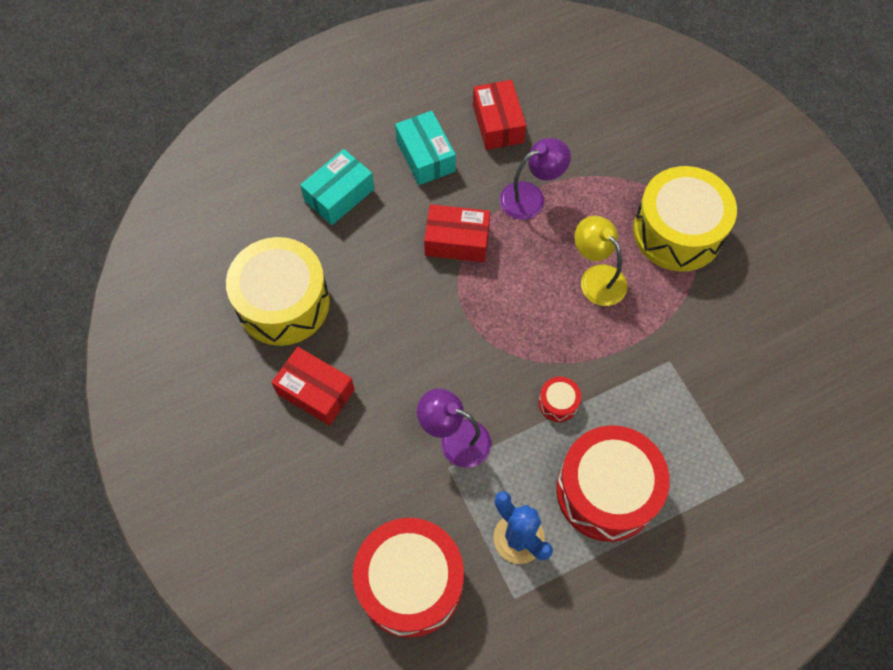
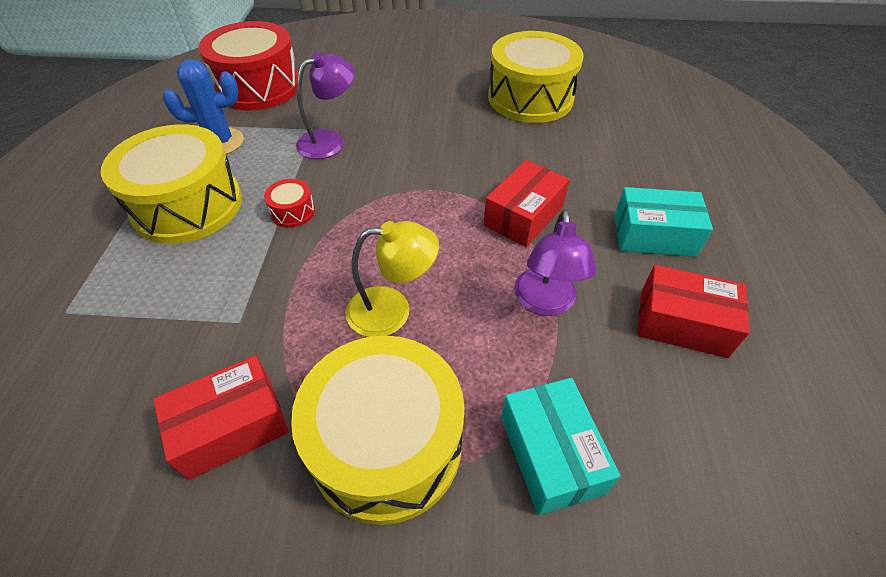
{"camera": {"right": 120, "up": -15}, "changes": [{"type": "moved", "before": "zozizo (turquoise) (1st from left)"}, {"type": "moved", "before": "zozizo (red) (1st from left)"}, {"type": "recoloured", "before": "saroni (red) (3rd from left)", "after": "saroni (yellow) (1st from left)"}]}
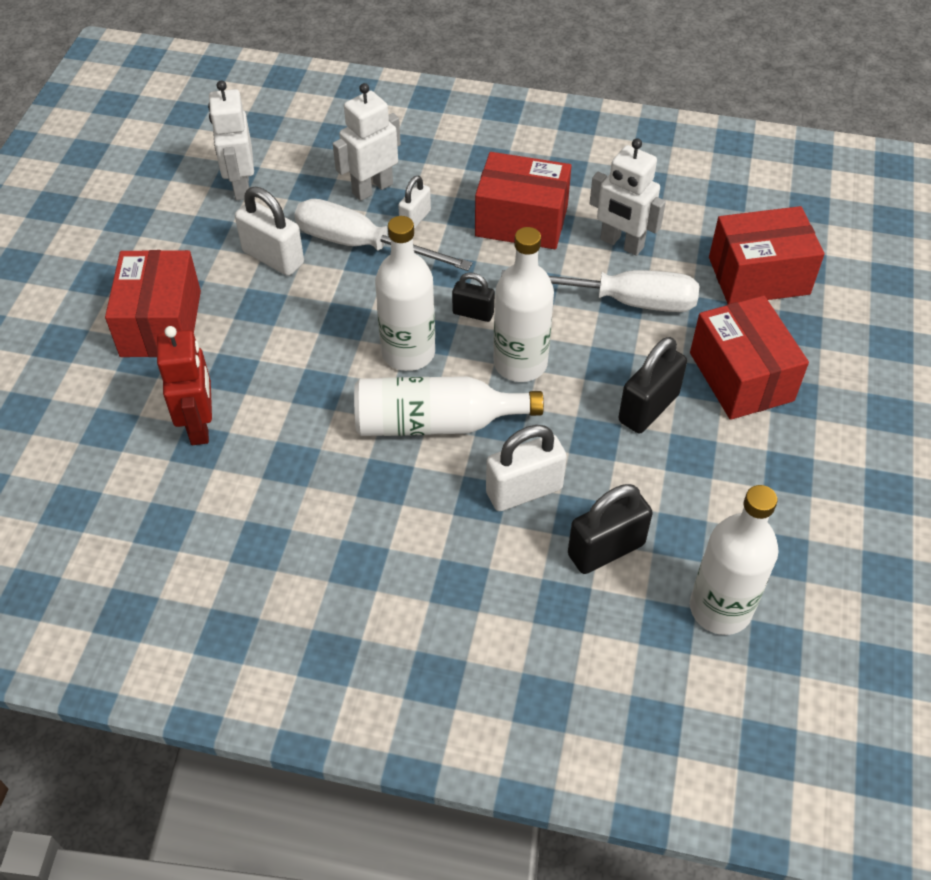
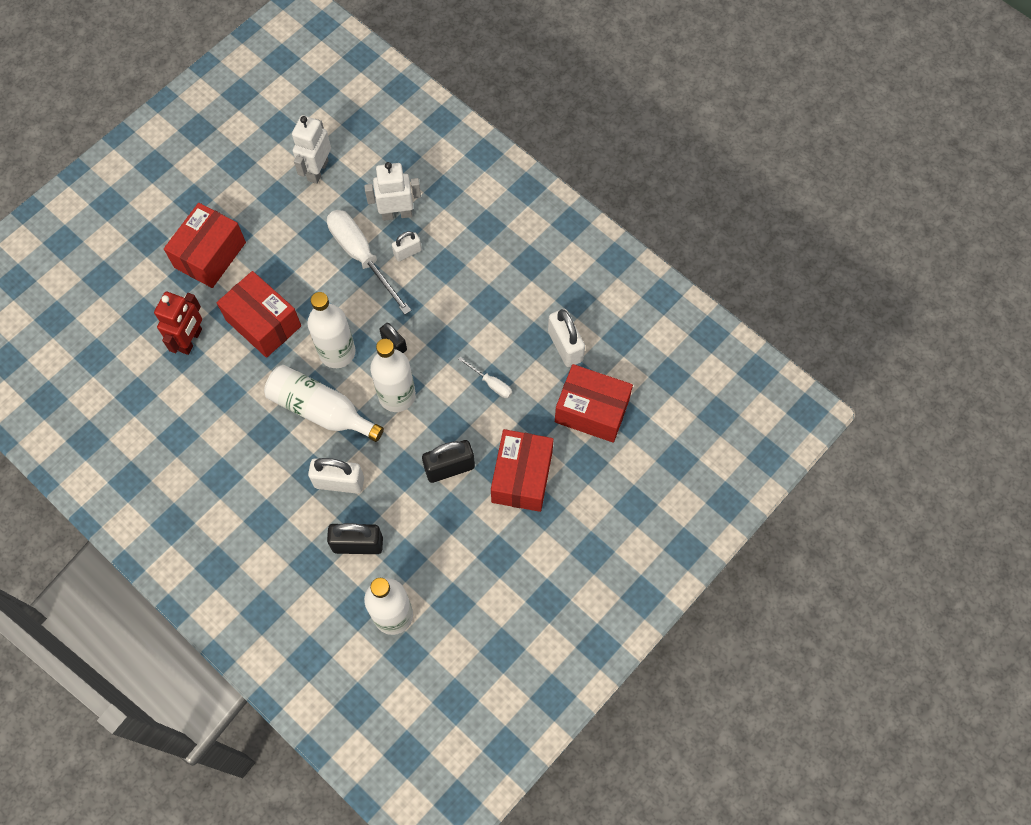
{"camera": {"right": 30, "up": 15}, "changes": [{"type": "removed", "before": "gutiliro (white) (3rd from left)"}, {"type": "moved", "before": "zozizo (red) (2nd from left)"}, {"type": "moved", "before": "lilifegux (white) (1st from left in the first image)", "after": "lilifegux (white) (3rd from left)"}, {"type": "resized", "before": "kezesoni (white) (2nd from left)", "scale": 0.47}]}
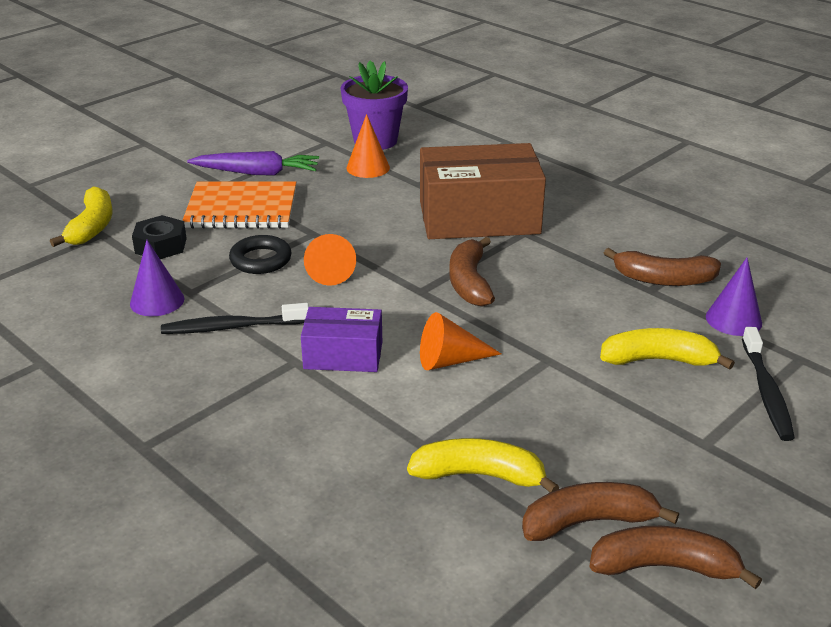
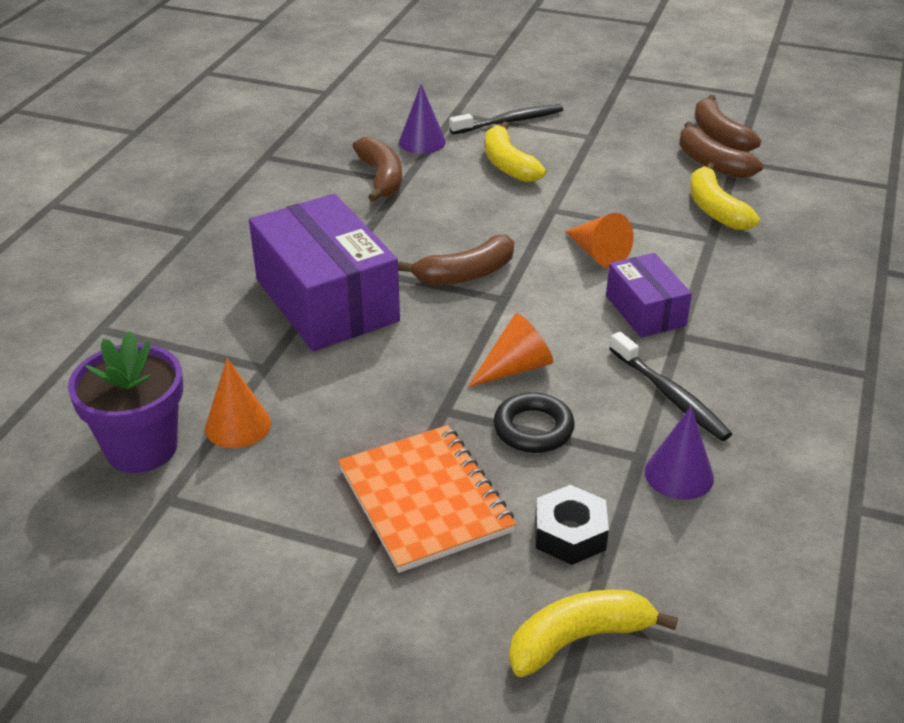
{"camera": {"right": -115, "up": 5}, "changes": [{"type": "recoloured", "before": "zozizo (brown)", "after": "zozizo (purple) (1st from left)"}, {"type": "removed", "before": "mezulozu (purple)"}]}
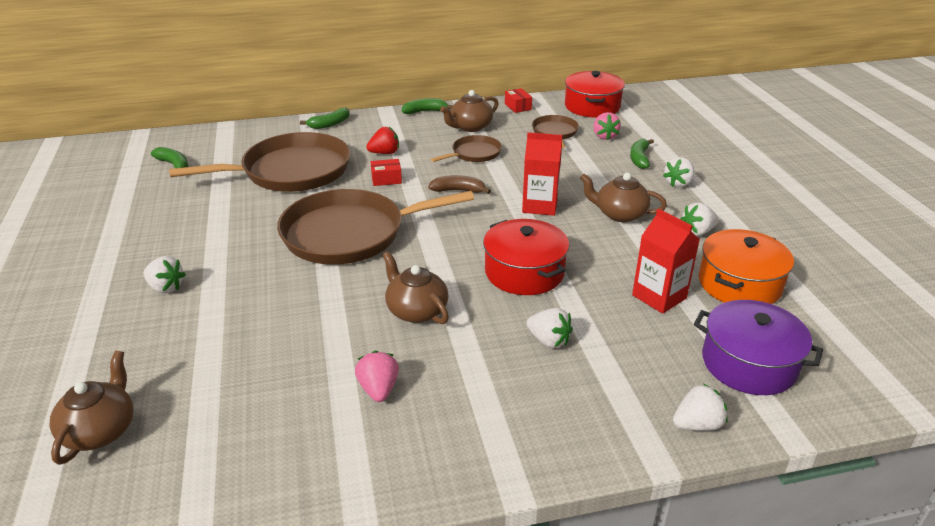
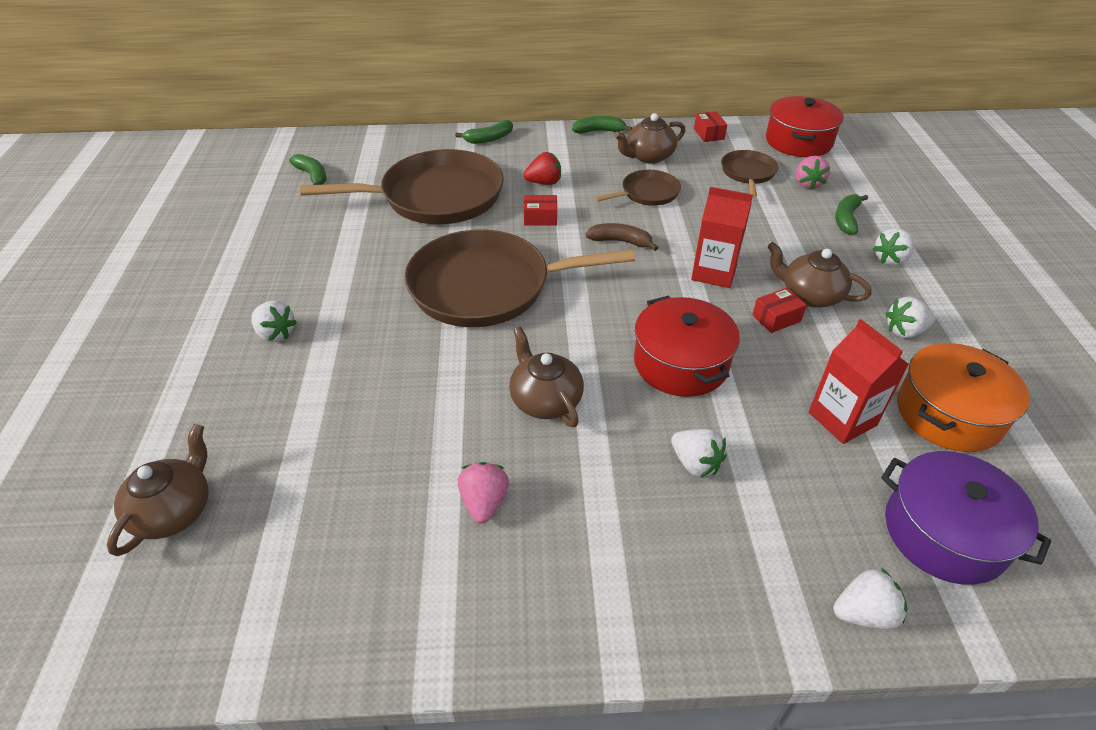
{"camera": {"right": 10, "up": 10}, "changes": [{"type": "added", "after": "zozizo (red) (3rd from left)"}]}
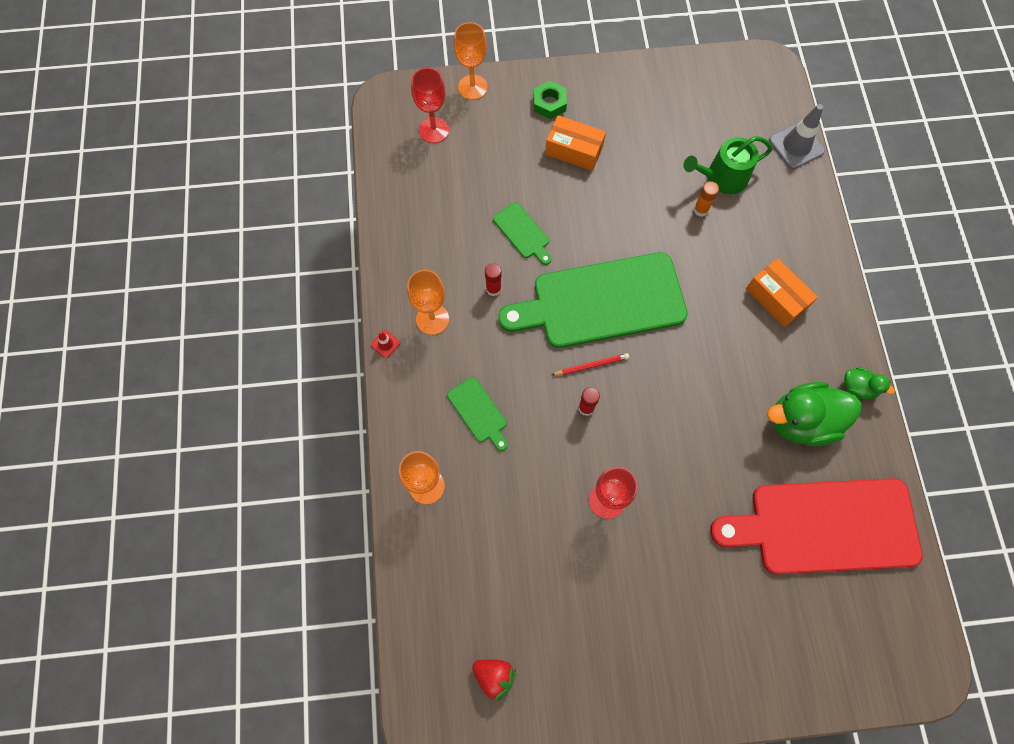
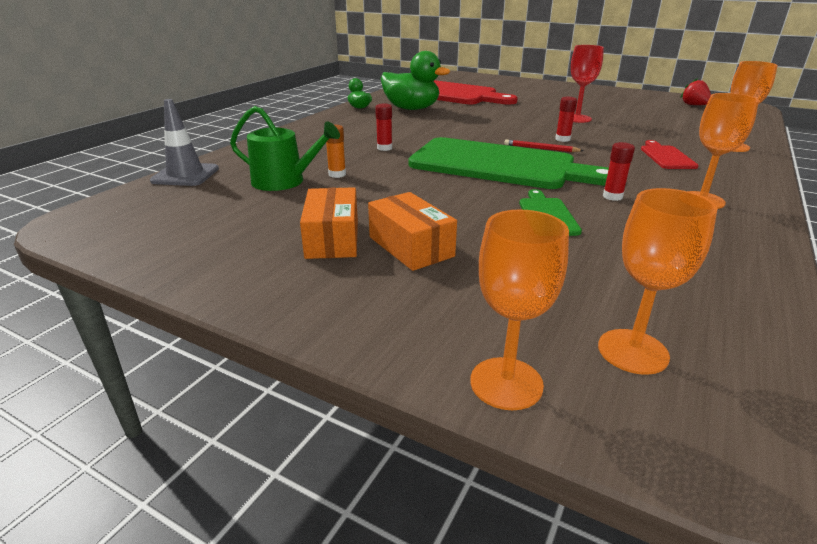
{"camera": {"right": -145, "up": -40}, "changes": [{"type": "recoloured", "before": "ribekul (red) (1st from left)", "after": "ribekul (orange) (2nd from left)"}, {"type": "removed", "before": "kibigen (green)"}, {"type": "moved", "before": "zozizo (orange) (2nd from left in the first image)", "after": "zozizo (orange) (1st from left)"}, {"type": "removed", "before": "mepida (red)"}, {"type": "recoloured", "before": "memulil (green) (1st from left)", "after": "memulil (red) (2nd from left)"}, {"type": "added", "after": "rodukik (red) (1st from left)"}]}
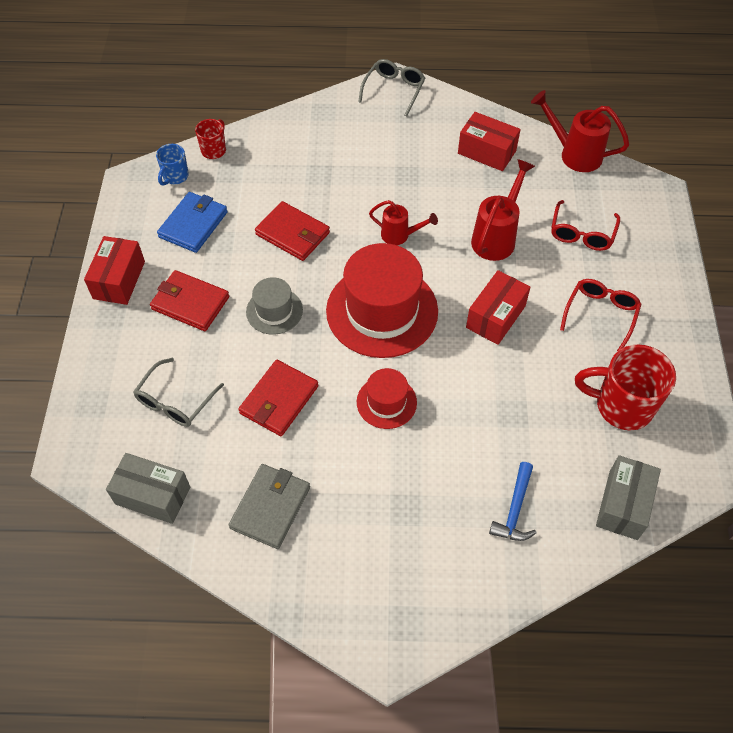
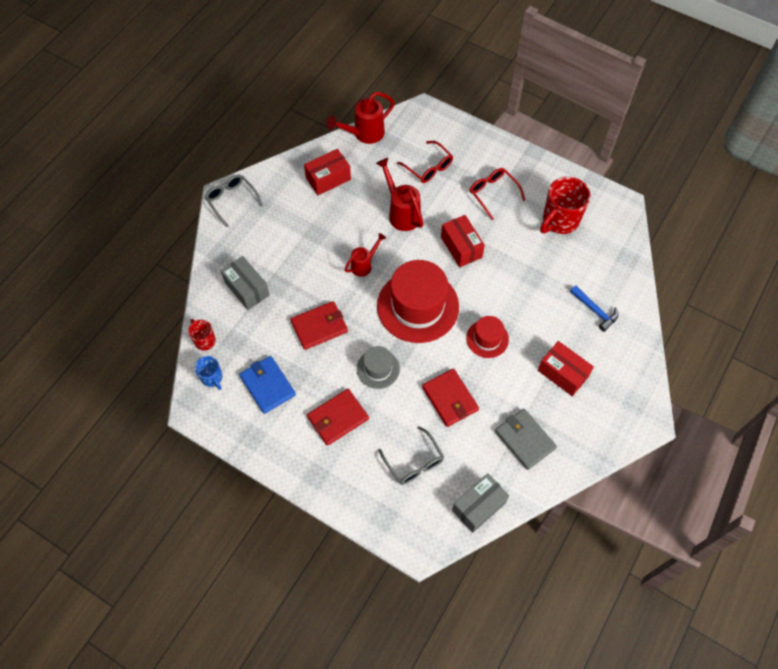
{"camera": {"right": -60, "up": 5}, "changes": [{"type": "moved", "before": "zozizo (red) (1st from left in the first image)", "after": "zozizo (red) (3rd from left)"}, {"type": "moved", "before": "zozizo (grey) (2nd from left in the first image)", "after": "zozizo (grey) (1st from left)"}]}
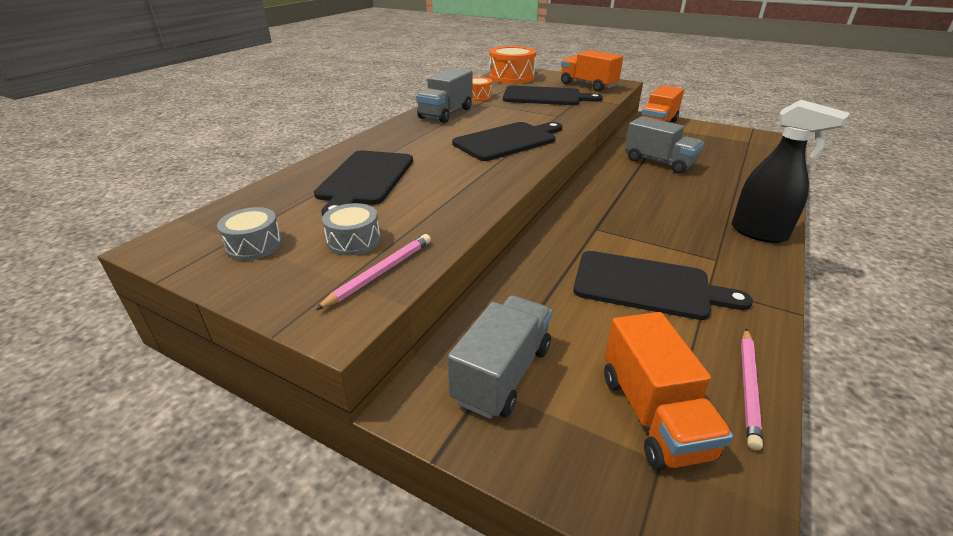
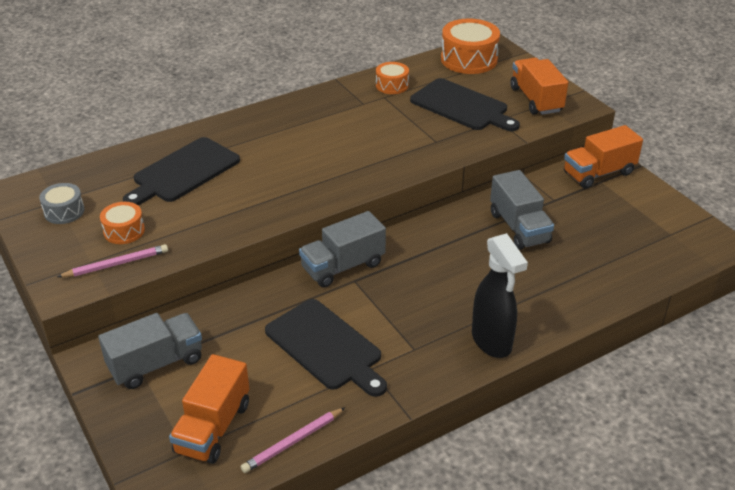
{"camera": {"right": 30, "up": 5}, "changes": [{"type": "moved", "before": "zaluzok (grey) (1st from left in the first image)", "after": "zaluzok (grey) (2nd from left)"}, {"type": "removed", "before": "memulil (black) (2nd from left)"}, {"type": "recoloured", "before": "saroni (grey) (2nd from left)", "after": "saroni (orange) (1st from left)"}]}
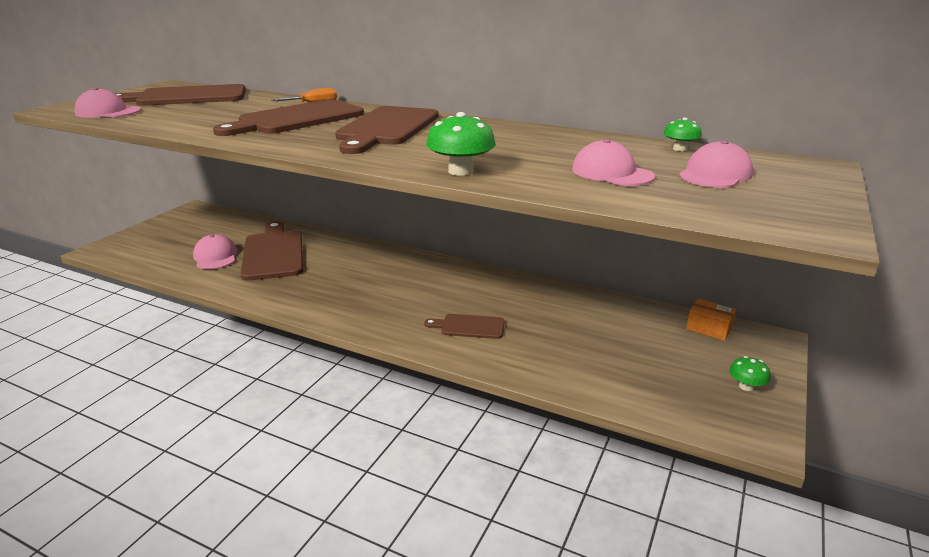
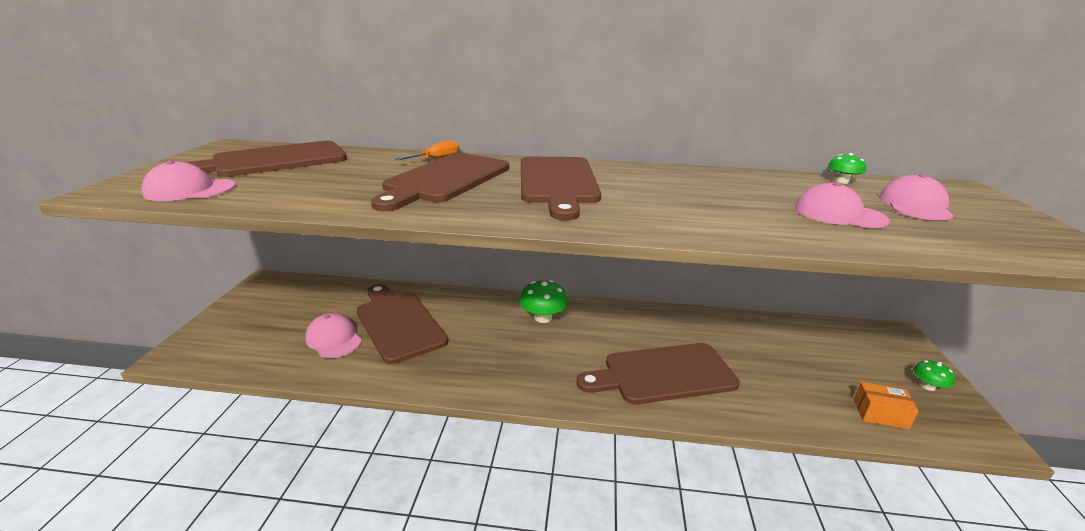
{"camera": {"right": -20, "up": 0}, "changes": [{"type": "moved", "before": "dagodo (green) (1st from left)"}, {"type": "moved", "before": "zozizo (orange)"}, {"type": "resized", "before": "memulil (brown) (5th from left)", "scale": 1.95}]}
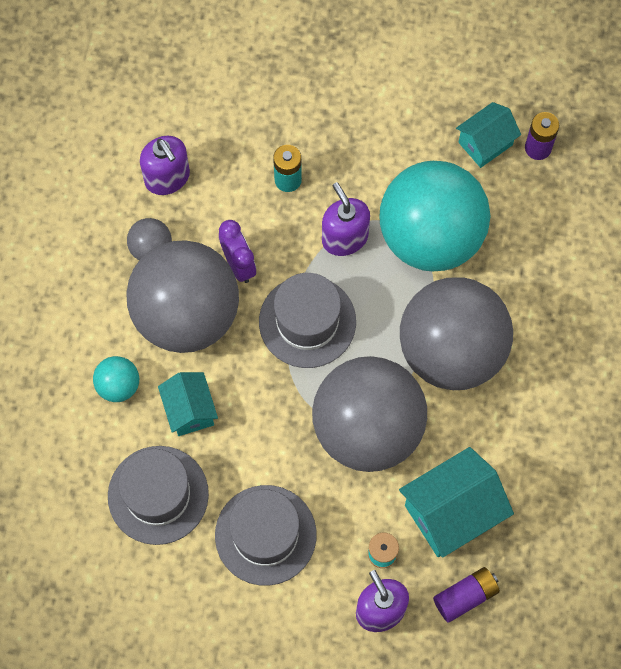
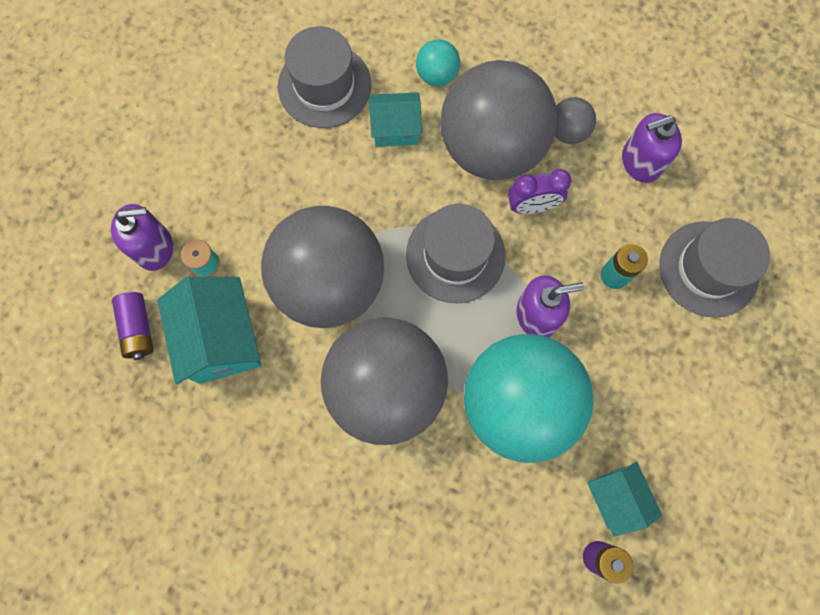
{"camera": {"right": 105, "up": 5}, "changes": [{"type": "moved", "before": "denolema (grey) (2nd from left in the first image)", "after": "denolema (grey) (3rd from left)"}]}
